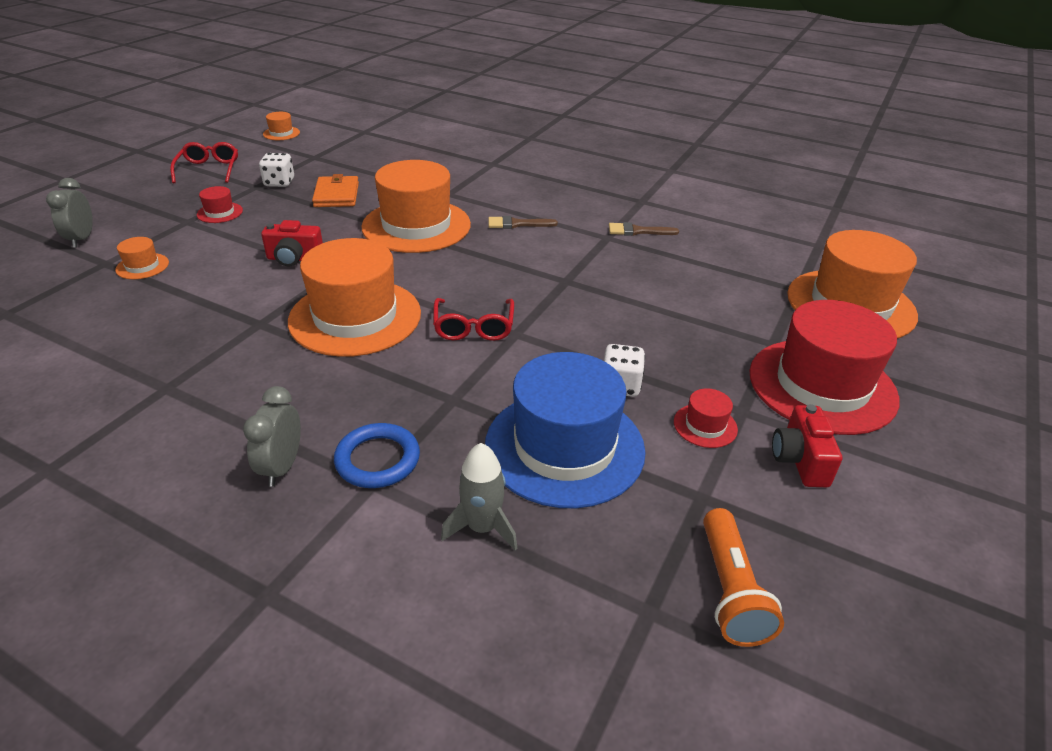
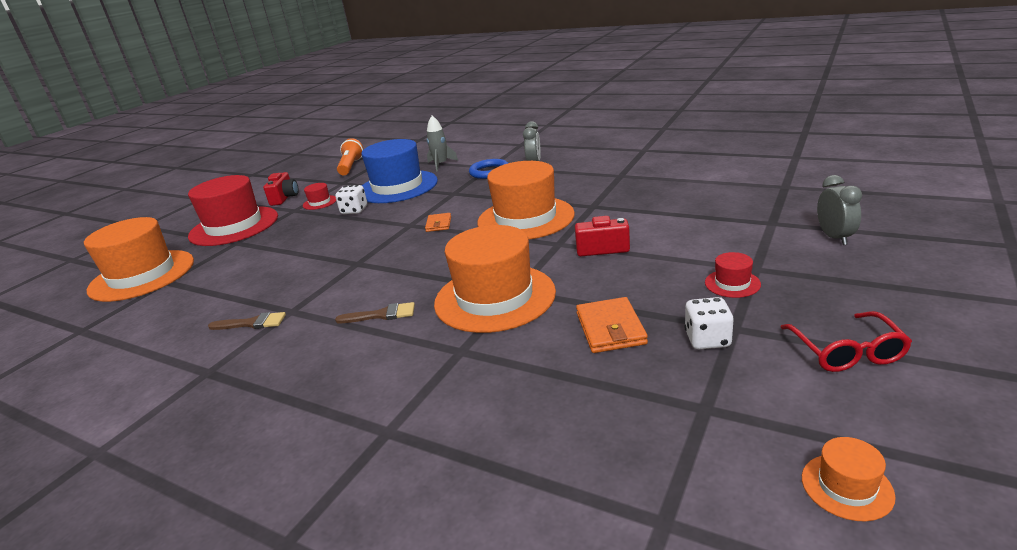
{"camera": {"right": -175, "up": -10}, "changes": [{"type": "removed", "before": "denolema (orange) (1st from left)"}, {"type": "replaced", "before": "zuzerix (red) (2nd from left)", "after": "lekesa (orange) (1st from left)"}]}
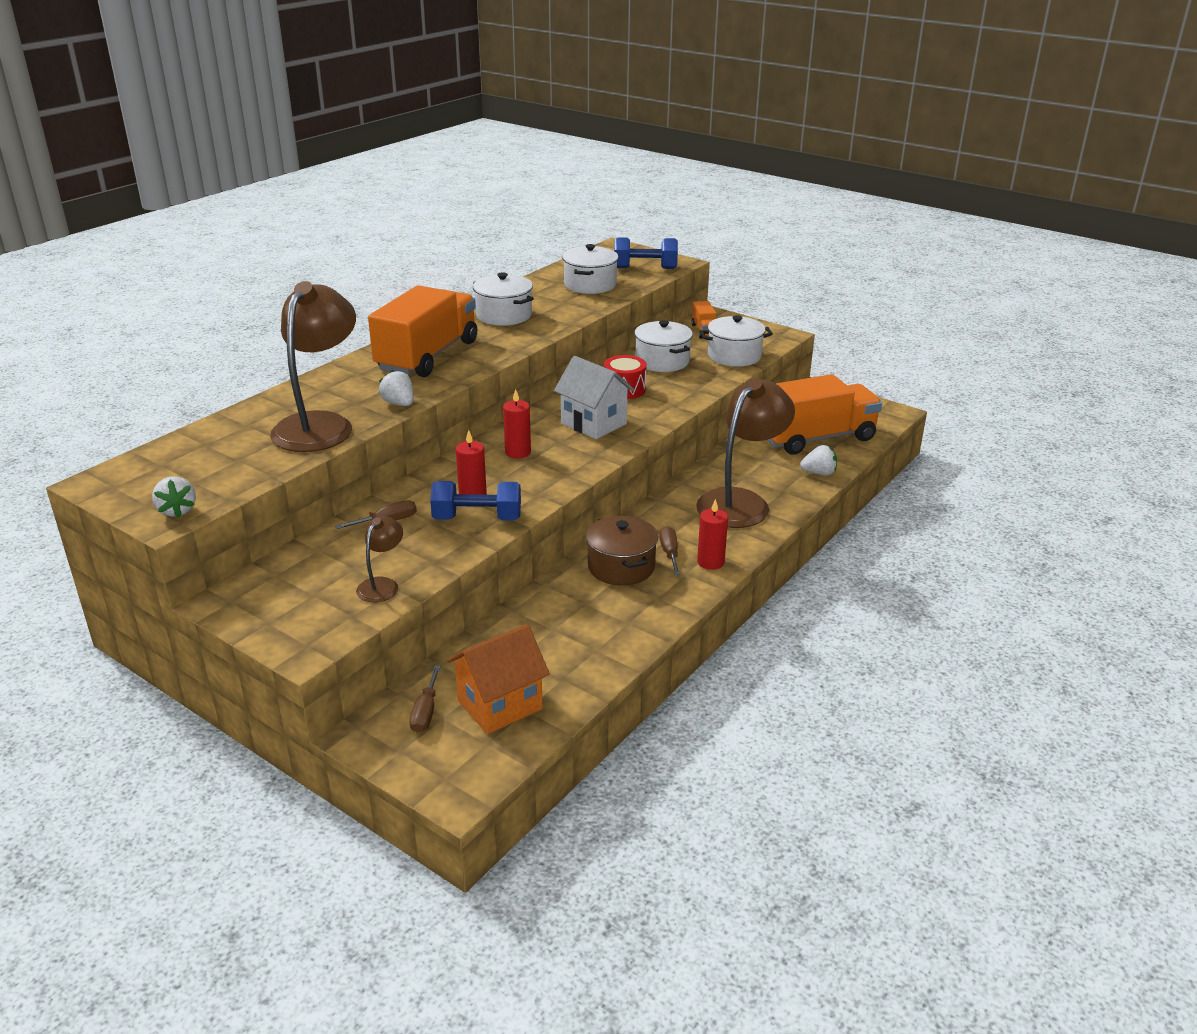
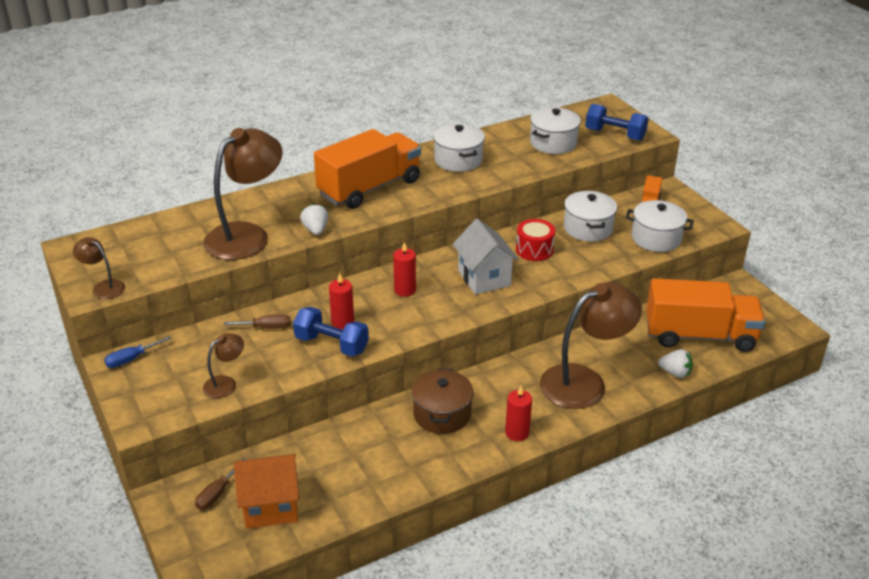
{"camera": {"right": 25, "up": 5}, "changes": [{"type": "replaced", "before": "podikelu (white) (1st from left)", "after": "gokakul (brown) (1st from left)"}, {"type": "removed", "before": "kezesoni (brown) (3rd from left)"}, {"type": "added", "after": "kezesoni (blue)"}]}
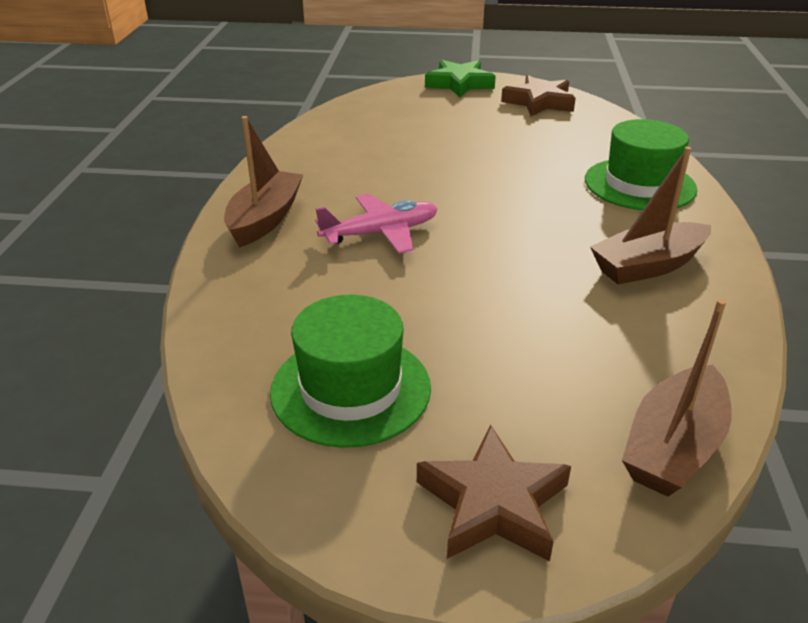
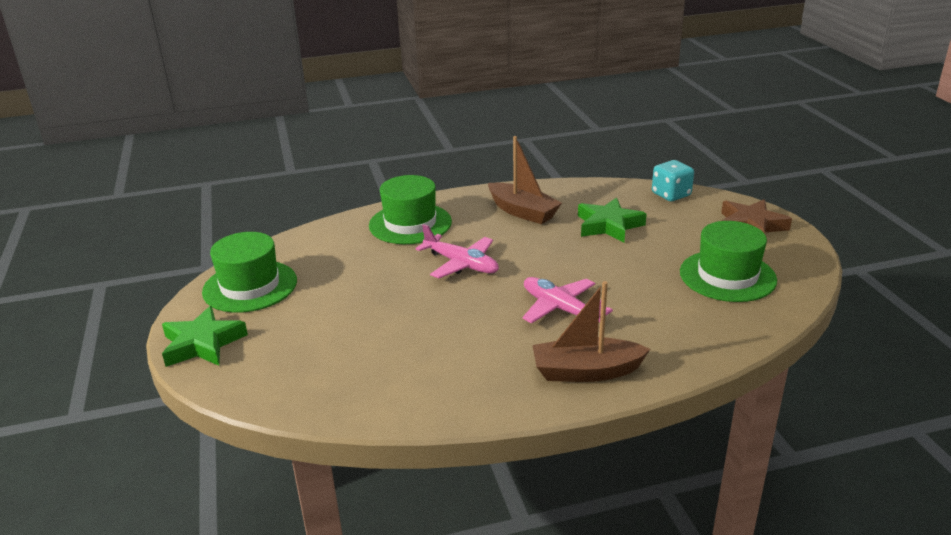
{"camera": {"right": -110, "up": -5}, "changes": [{"type": "replaced", "before": "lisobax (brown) (2nd from left)", "after": "denolema (green) (1st from left)"}, {"type": "replaced", "before": "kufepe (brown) (3rd from left)", "after": "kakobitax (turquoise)"}, {"type": "added", "after": "lisobax (green) (2nd from left)"}, {"type": "added", "after": "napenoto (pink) (1st from left)"}]}
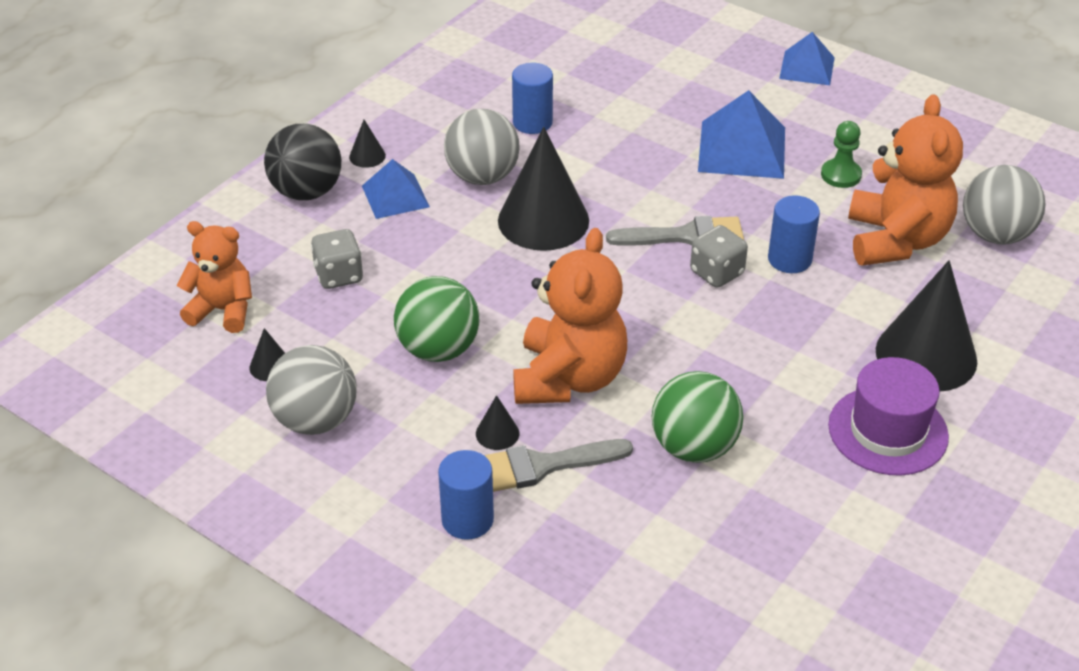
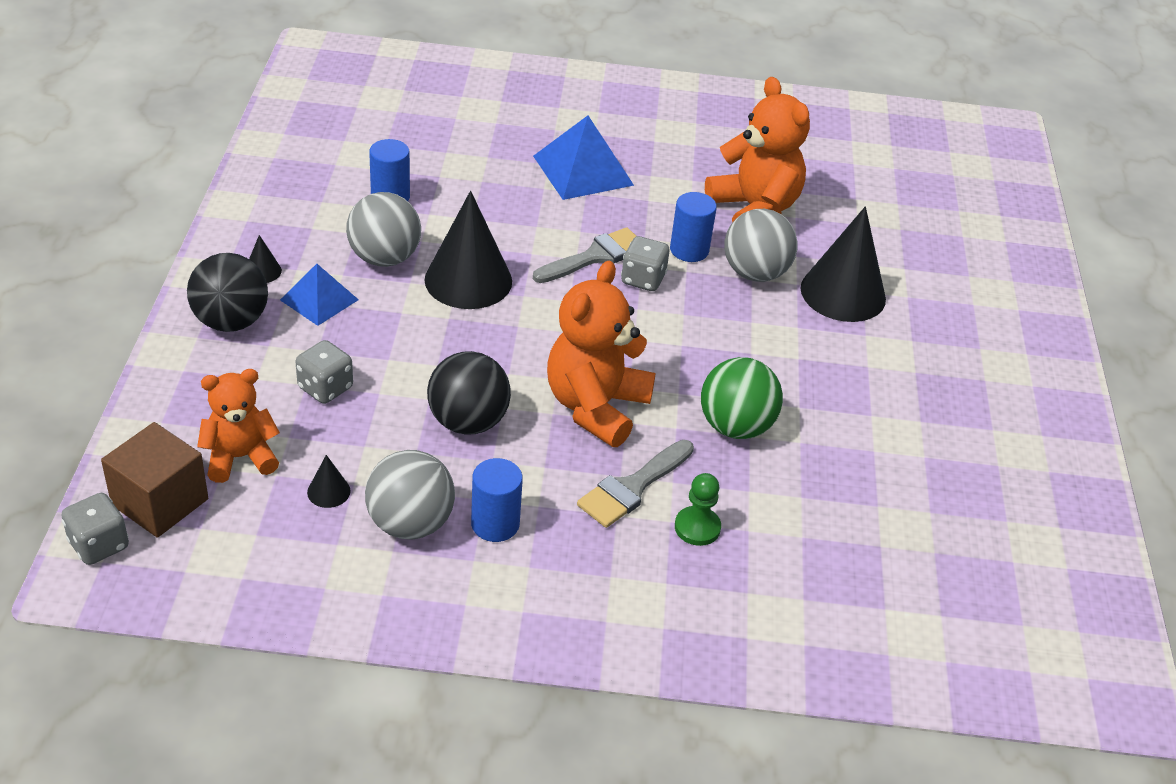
{"camera": {"right": -35, "up": 0}, "changes": [{"type": "removed", "before": "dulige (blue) (3rd from left)"}, {"type": "moved", "before": "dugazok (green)"}, {"type": "moved", "before": "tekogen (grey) (3rd from left)"}, {"type": "turned", "before": "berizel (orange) (2nd from left)", "turn": -135}, {"type": "recoloured", "before": "tekogen (green) (1st from left)", "after": "tekogen (black) (2nd from left)"}, {"type": "removed", "before": "denolema (purple)"}, {"type": "removed", "before": "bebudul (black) (3rd from left)"}, {"type": "moved", "before": "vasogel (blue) (1st from left in the first image)", "after": "vasogel (blue) (2nd from left)"}, {"type": "added", "after": "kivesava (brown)"}, {"type": "added", "after": "kakobitax (grey) (1st from left)"}]}
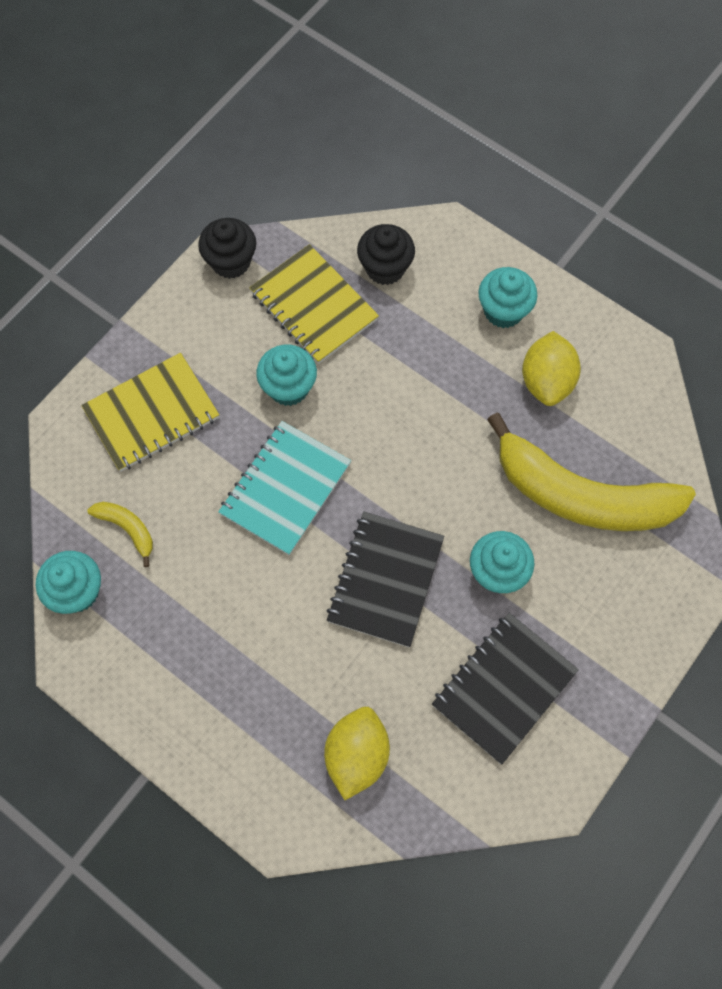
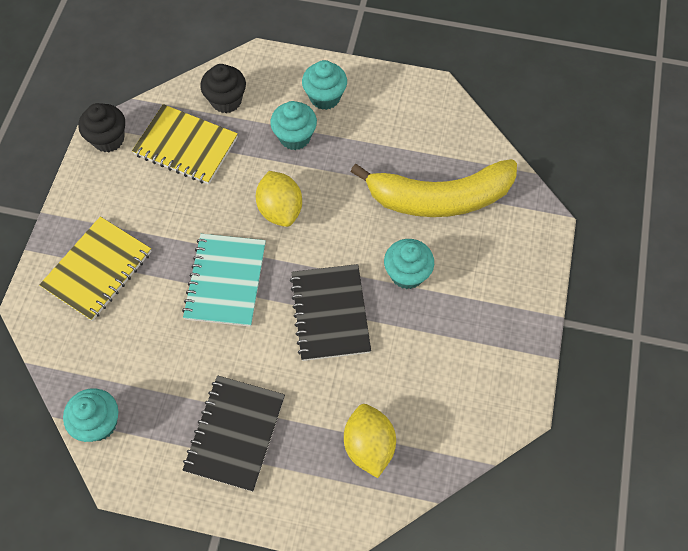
{"camera": {"right": -25, "up": -5}, "changes": [{"type": "moved", "before": "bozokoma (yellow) (2nd from left in the first image)", "after": "bozokoma (yellow) (1st from left)"}, {"type": "moved", "before": "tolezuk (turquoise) (2nd from left)"}, {"type": "removed", "before": "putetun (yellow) (1st from left)"}, {"type": "moved", "before": "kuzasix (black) (2nd from left in the first image)", "after": "kuzasix (black) (1st from left)"}]}
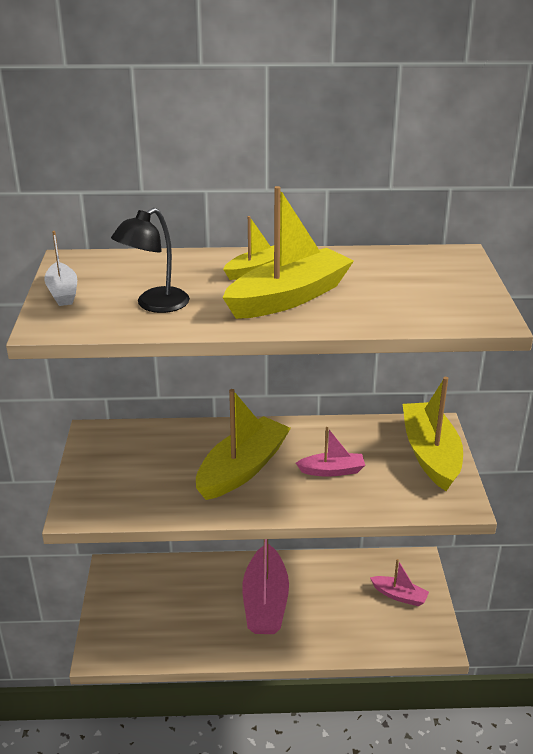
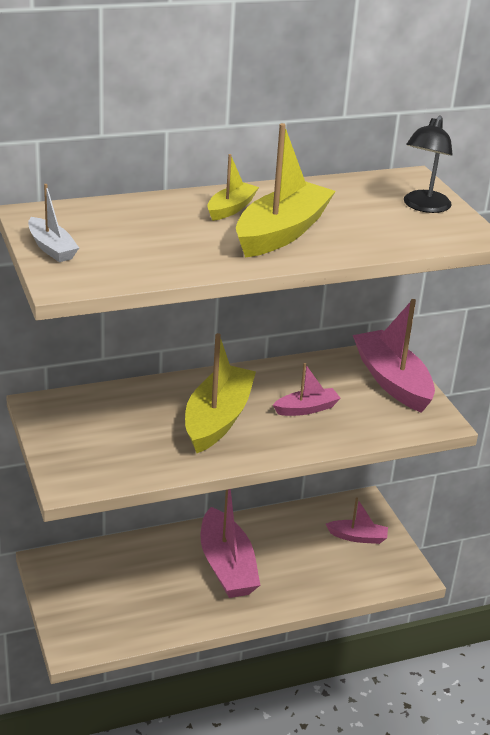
{"camera": {"right": -20, "up": 0}, "changes": [{"type": "moved", "before": "gokakul (black)"}, {"type": "recoloured", "before": "kufepe (yellow) (4th from left)", "after": "kufepe (pink) (4th from left)"}]}
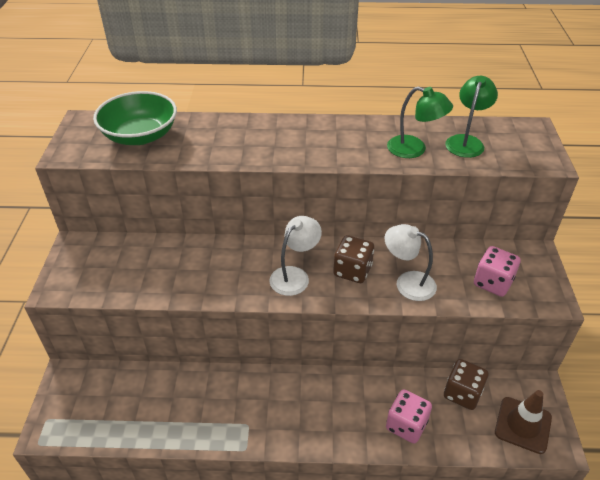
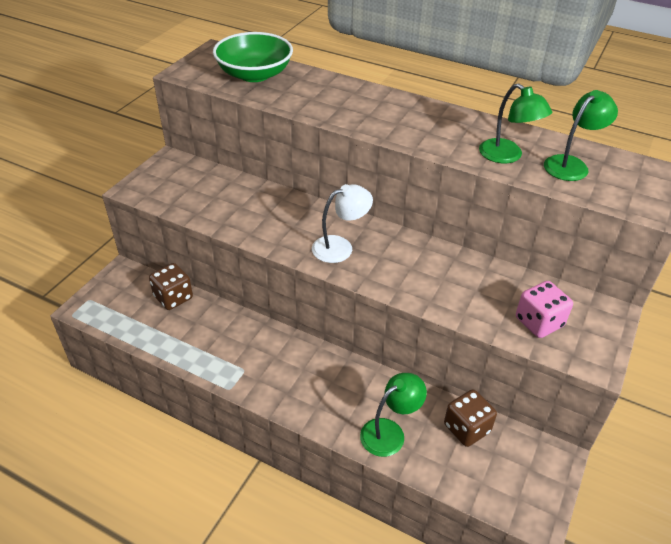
{"camera": {"right": 25, "up": 0}, "changes": [{"type": "removed", "before": "gokakul (white) (2nd from left)"}, {"type": "moved", "before": "kakobitax (brown) (1st from left)"}, {"type": "replaced", "before": "kakobitax (pink) (1st from left)", "after": "gokakul (green) (1st from left)"}, {"type": "removed", "before": "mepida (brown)"}]}
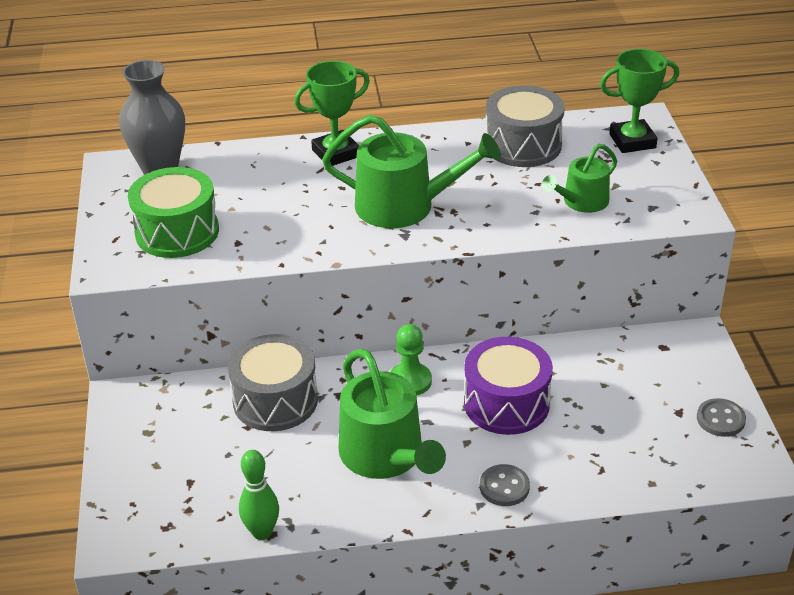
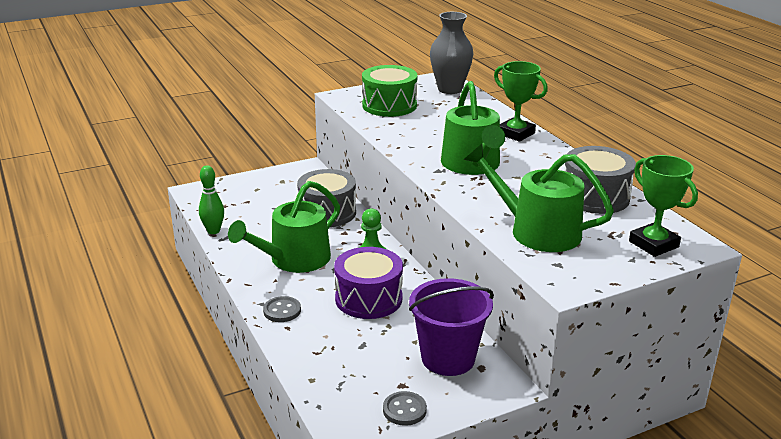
{"camera": {"right": 70, "up": -10}, "changes": [{"type": "resized", "before": "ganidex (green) (3rd from left)", "scale": 1.7}, {"type": "added", "after": "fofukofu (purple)"}]}
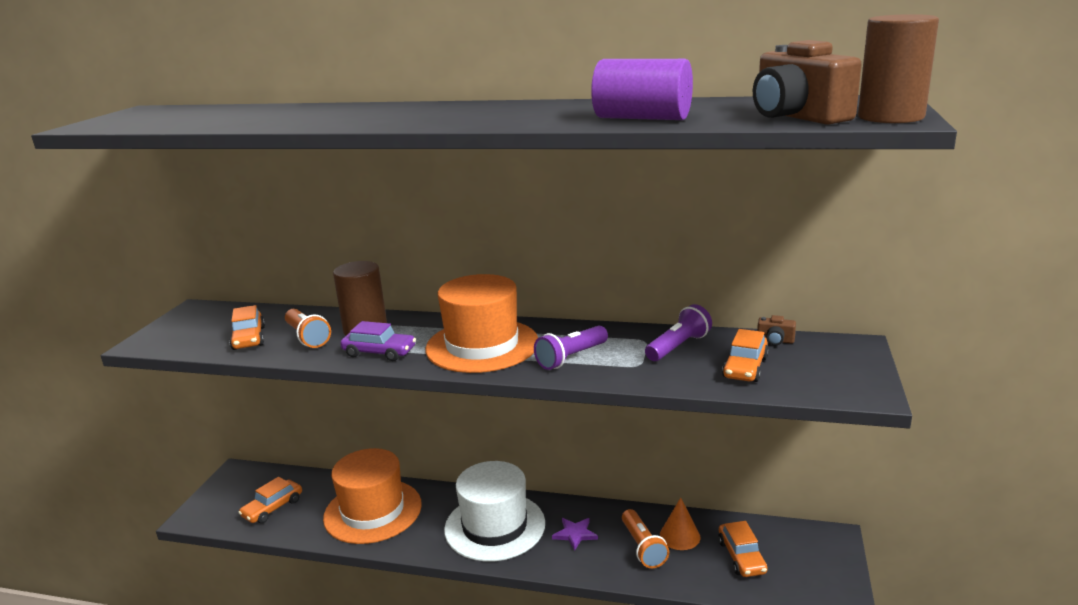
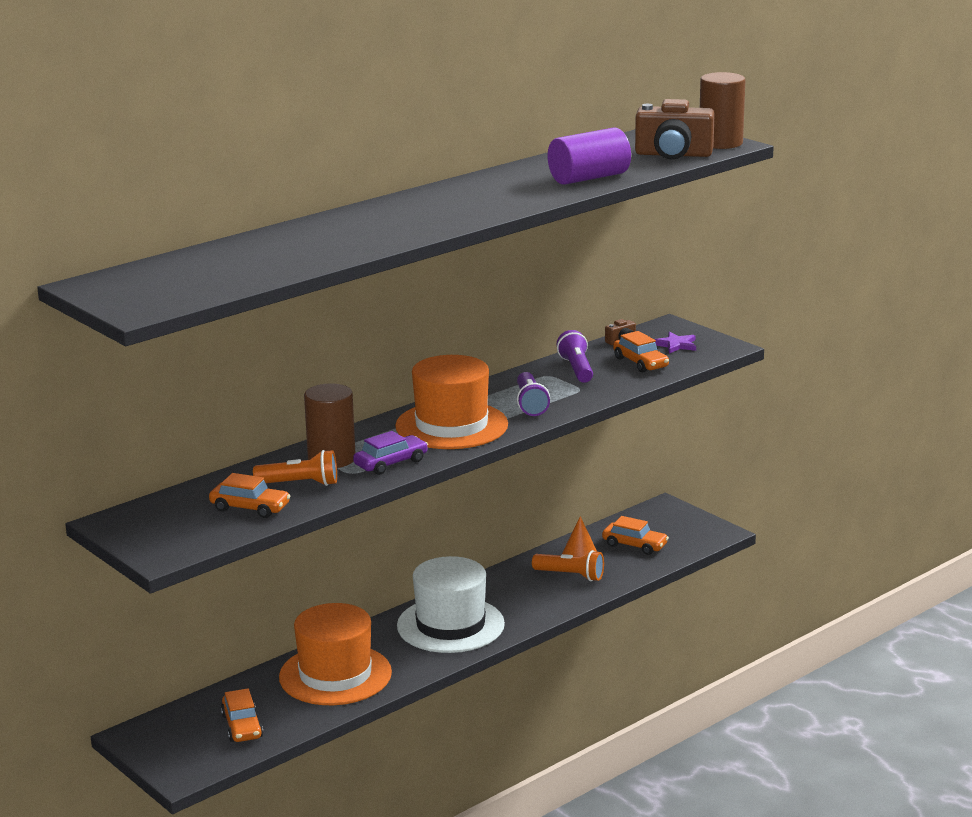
{"camera": {"right": -55, "up": 0}, "changes": [{"type": "moved", "before": "lisobax (purple)"}]}
